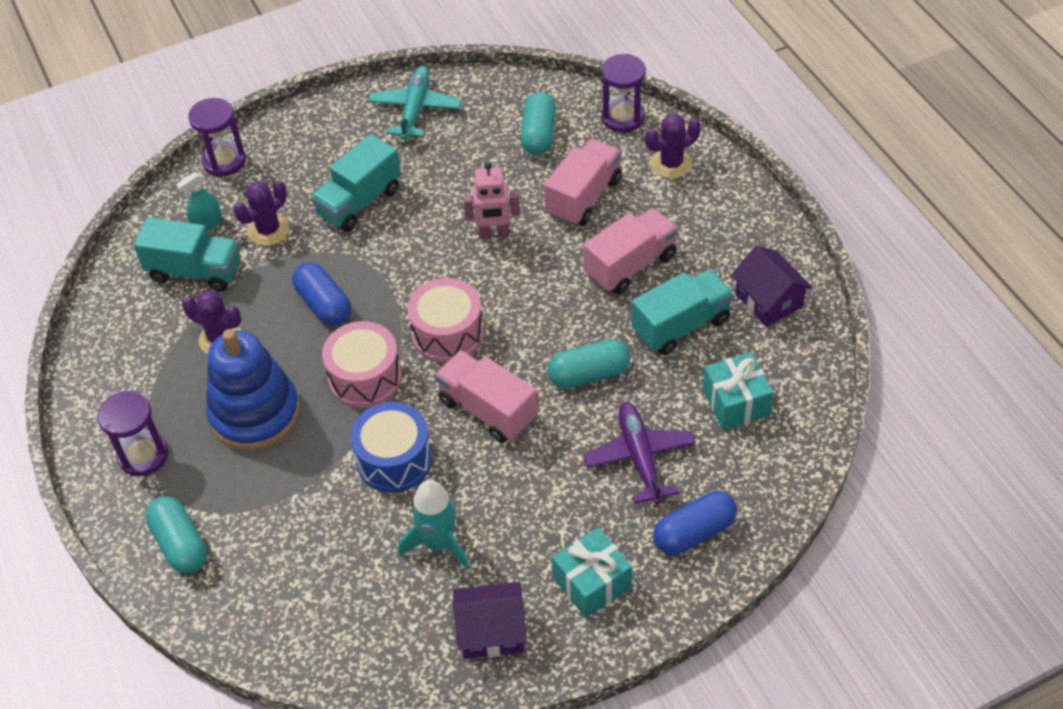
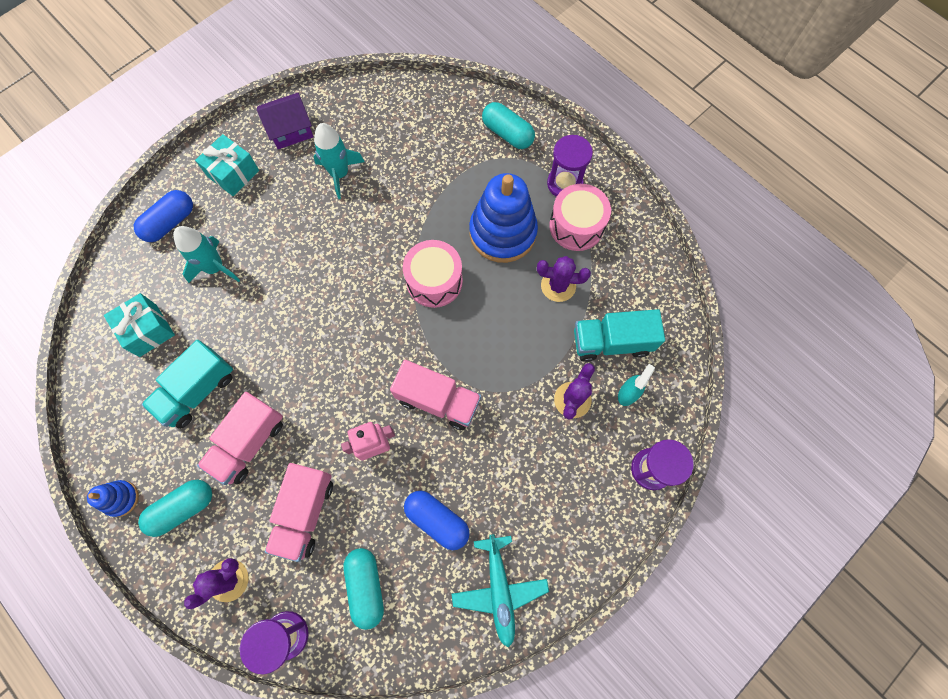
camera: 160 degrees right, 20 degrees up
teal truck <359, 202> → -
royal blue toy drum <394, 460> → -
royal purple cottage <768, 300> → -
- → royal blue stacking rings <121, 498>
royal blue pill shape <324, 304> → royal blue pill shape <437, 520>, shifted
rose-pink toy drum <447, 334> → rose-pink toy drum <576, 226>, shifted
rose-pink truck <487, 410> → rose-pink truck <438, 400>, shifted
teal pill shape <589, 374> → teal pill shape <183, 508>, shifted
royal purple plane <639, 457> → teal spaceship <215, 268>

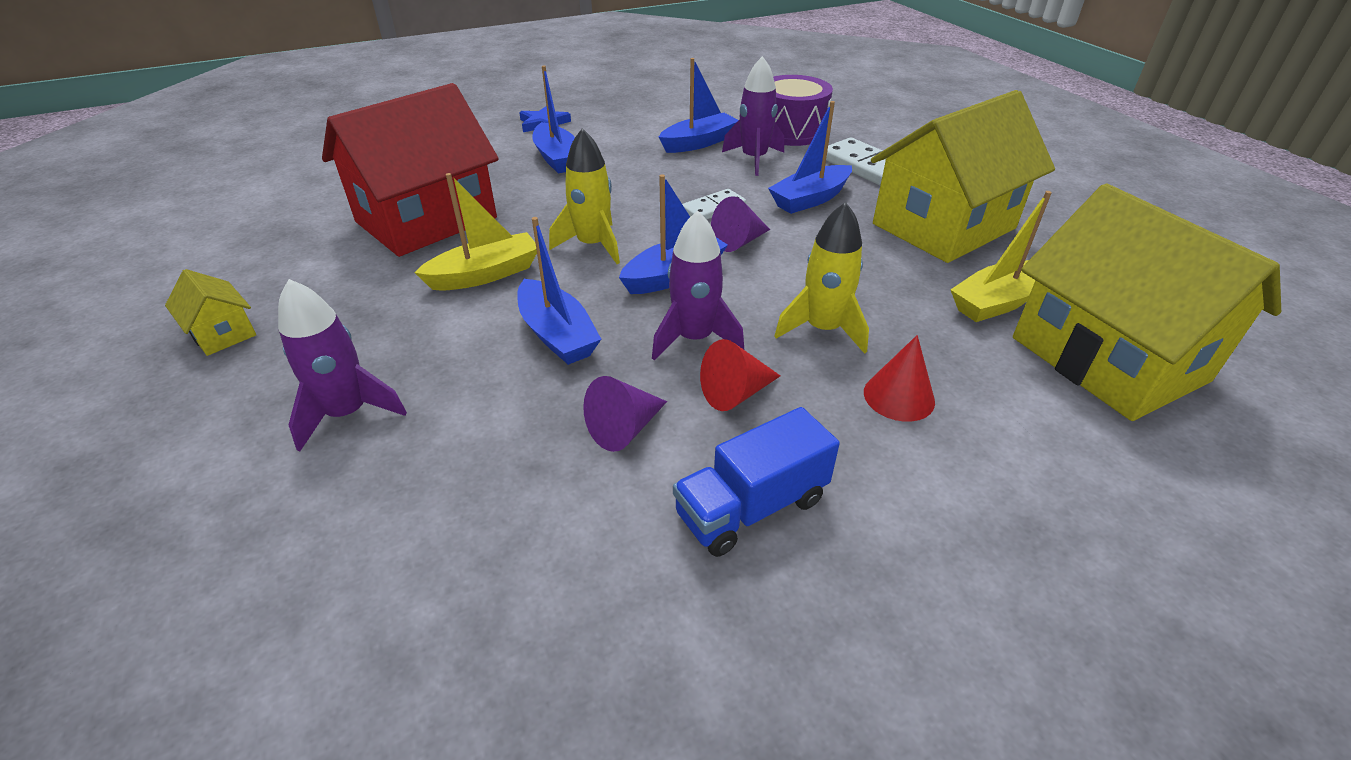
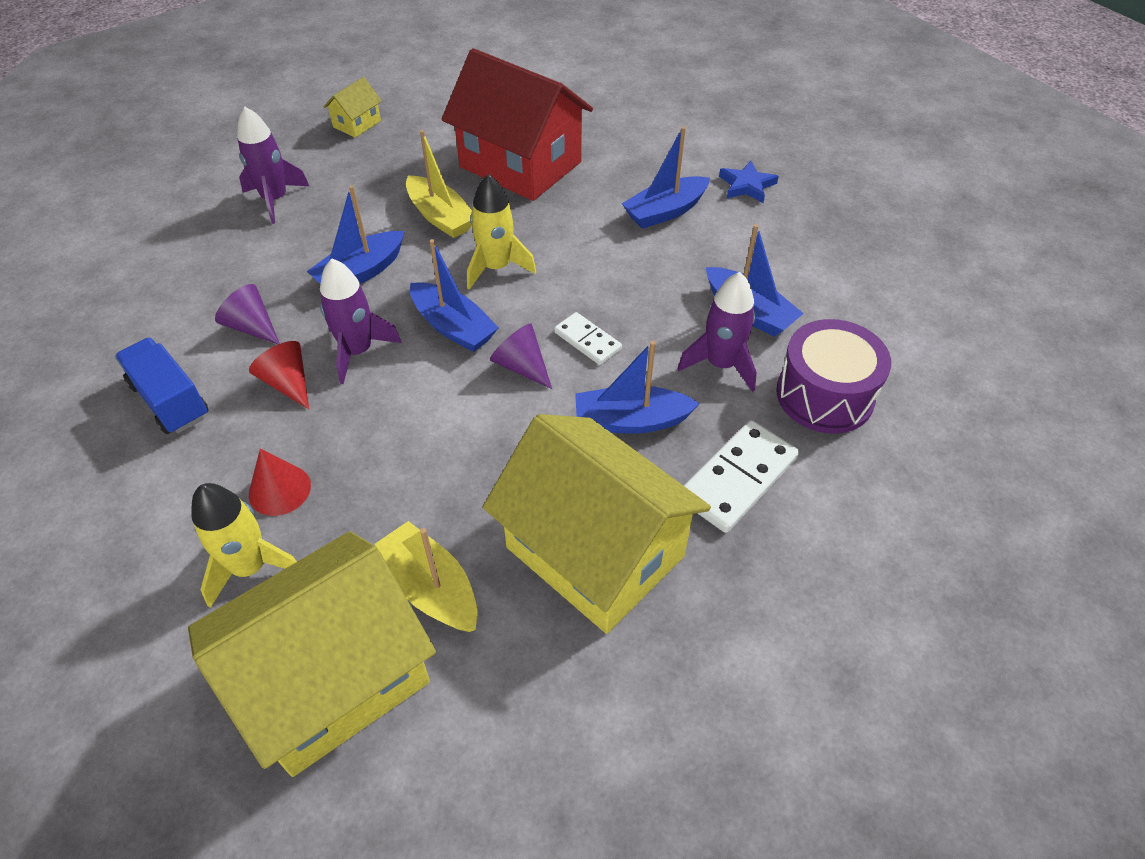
camera: 80 degrees right, 10 degrees up
bright yellow spaceship <823, 329> → bright yellow spaceship <250, 567>, shifted
royal blue sailboat <810, 199> → royal blue sailboat <631, 421>, 45 degrees counterclockwise

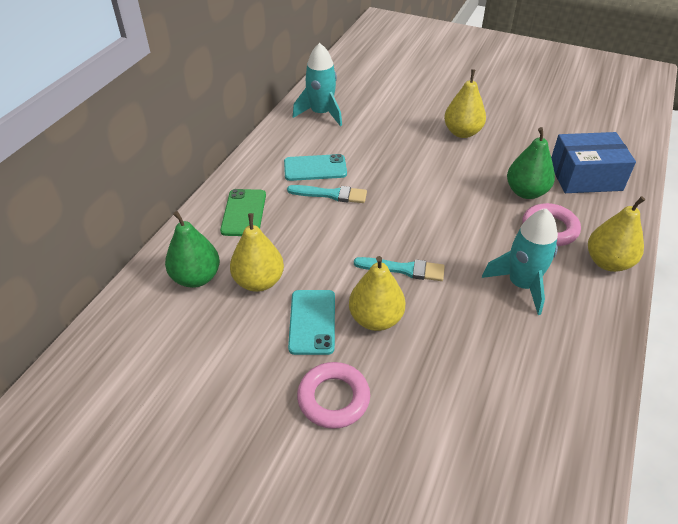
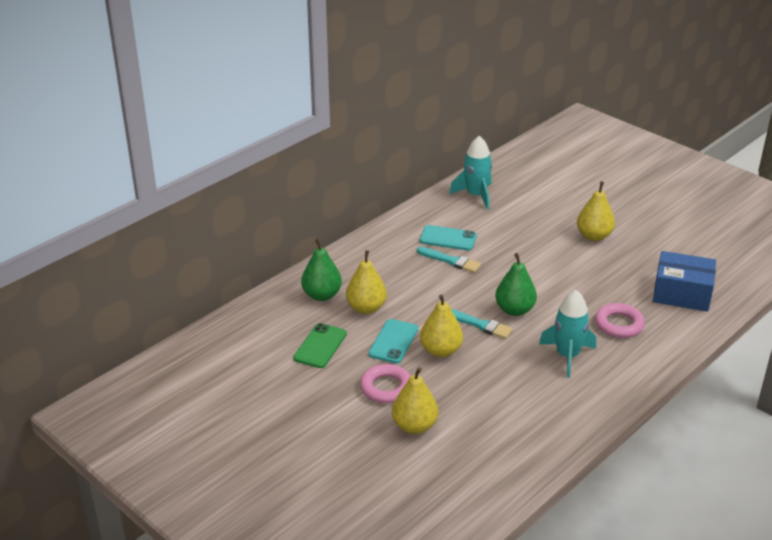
camera: 20 degrees right, 10 degrees down
emerald smartphone <244, 213> → emerald smartphone <320, 346>, shifted
emerald pear <526, 192> → emerald pear <514, 310>, shifted
bright yellow pear <608, 262> → bright yellow pear <414, 426>, shifted

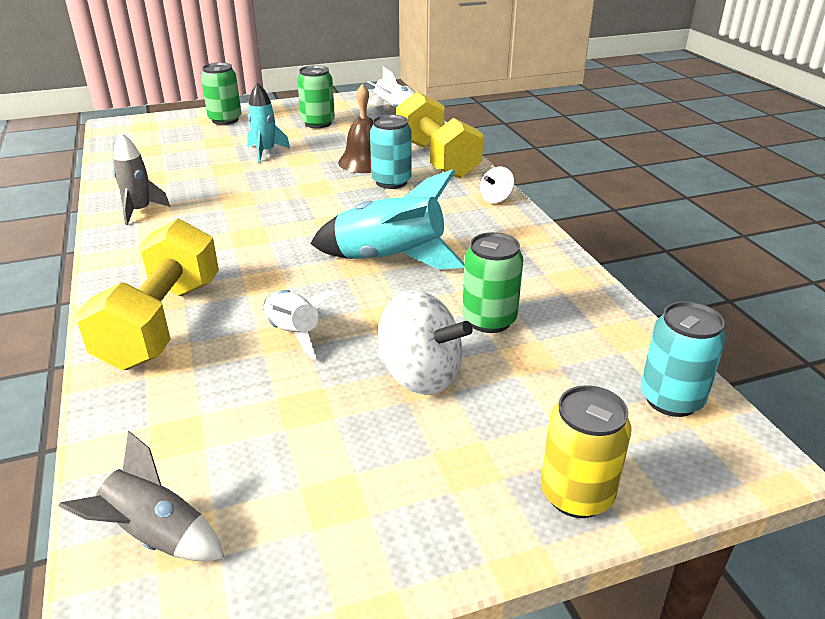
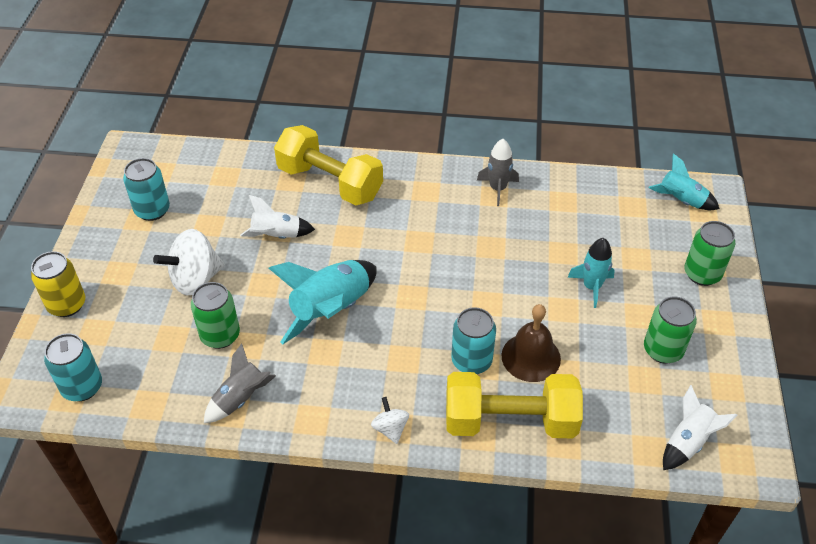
camera: 115 degrees right, 15 degrees up
- → teal can <152, 210>
- → teal spaceship <681, 201>
ash-grey spaceship <156, 536> → ash-grey spaceship <240, 399>, shifted

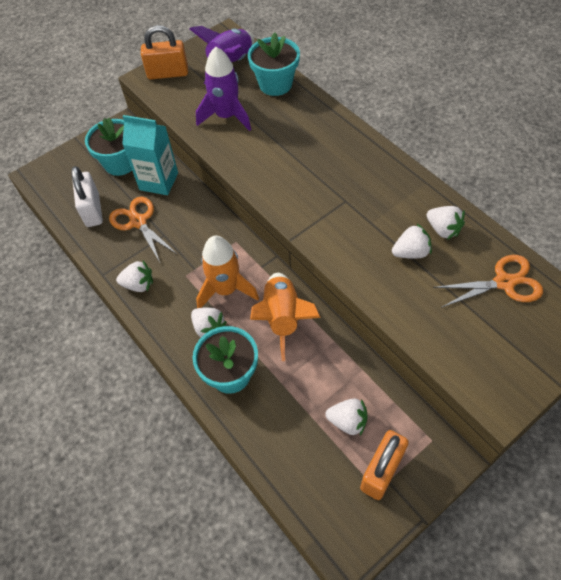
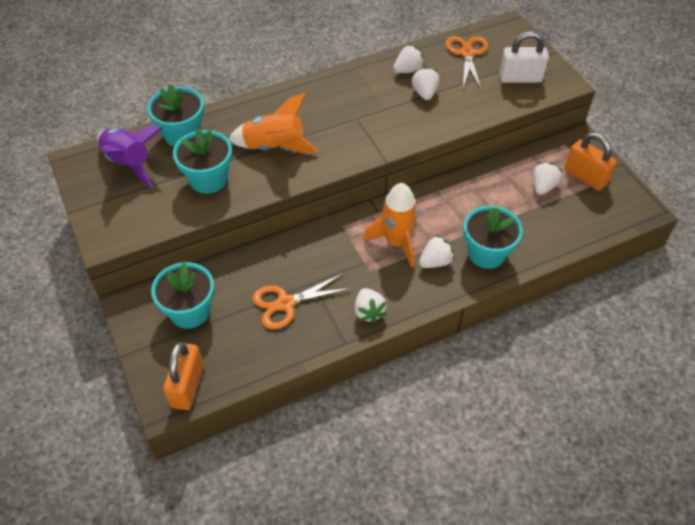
camera: 80 degrees left, 5 degrees down
teal juice carton <159, 181> → -
white small lock <92, 210> → white small lock <520, 78>, shifted
orange-coloured small lock <168, 73> → orange-coloured small lock <187, 386>, shifted
orange-coloured spaceship <283, 318> → orange-coloured spaceship <274, 146>, shifted
royal purple spaceship <226, 116> → teal plant pot <208, 179>
white strawberry <139, 284> → white strawberry <368, 312>, 150 degrees clockwise

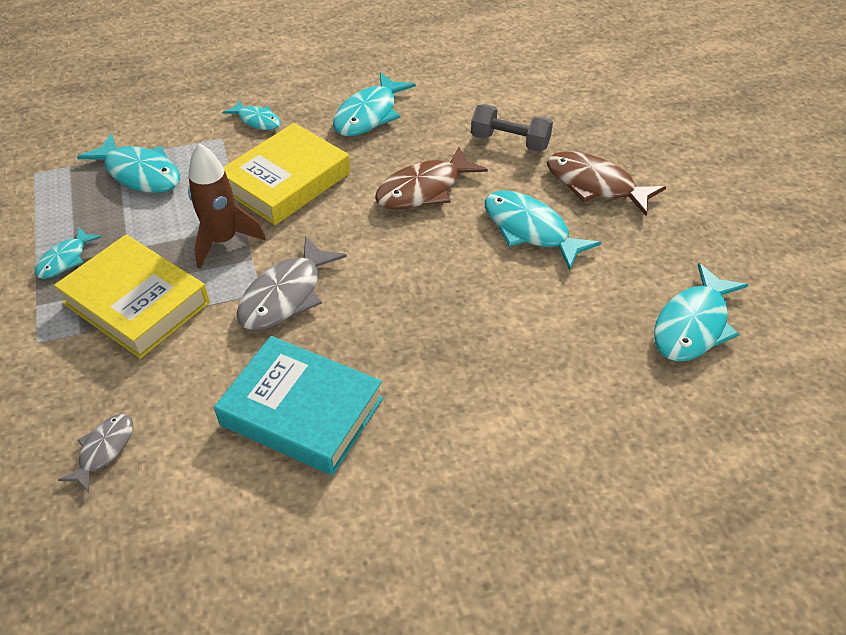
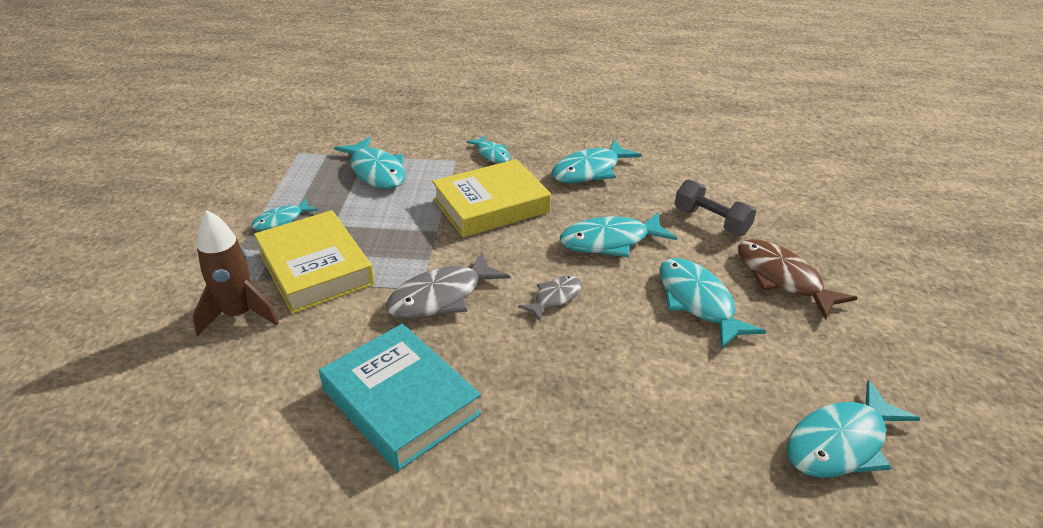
camera: 20 degrees right, 10 degrees down
ash-grey fish figure <104, 450> → ash-grey fish figure <555, 297>, shifted
russet spaceship <223, 241> → russet spaceship <239, 314>, shifted
russet fish figure <424, 189> → teal fish figure <610, 241>

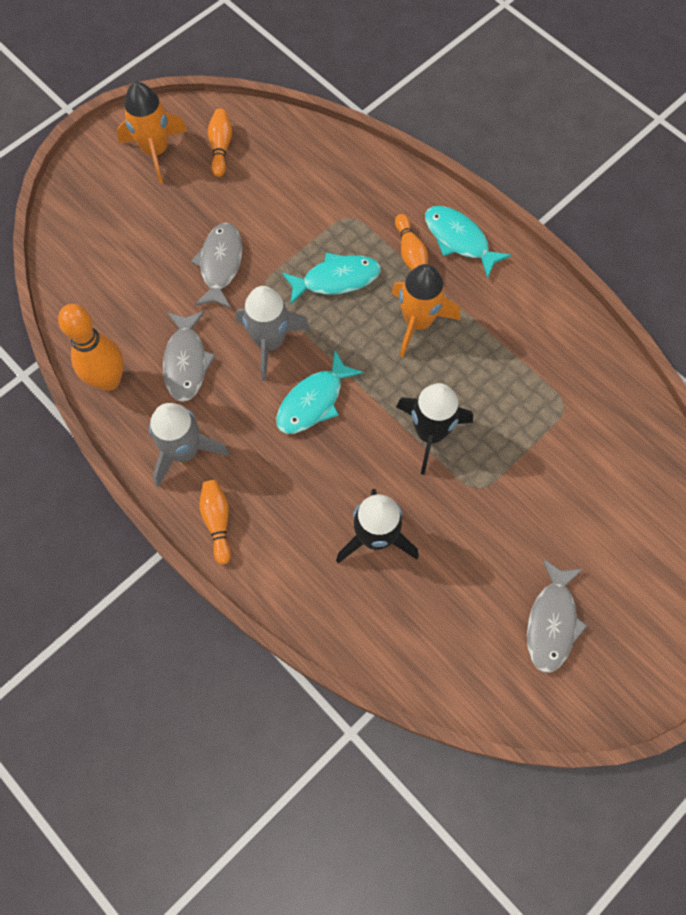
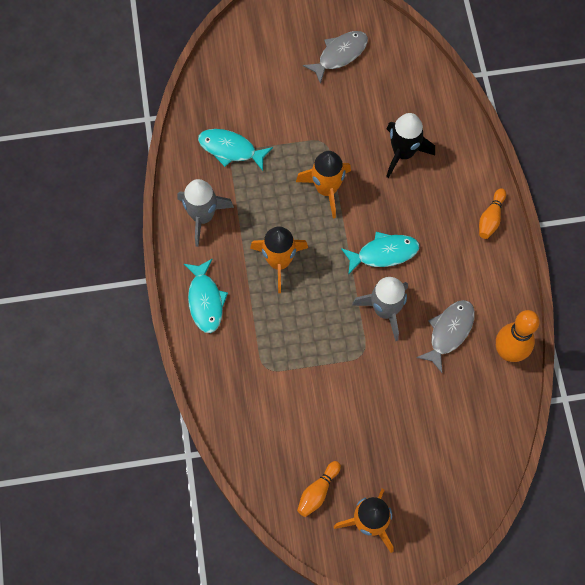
camera: 145 degrees left, 0 degrees up
ash-grey fish figure <220, 264> → -
orange-coloured skittle <410, 252> → -
ash-grey spaceship <184, 451> → ash-grey spaceship <203, 217>, shifted
teal fish figure <336, 279> → teal fish figure <230, 149>, shifted
jet-black spaceship <430, 433> → orange-coloured spaceship <326, 189>

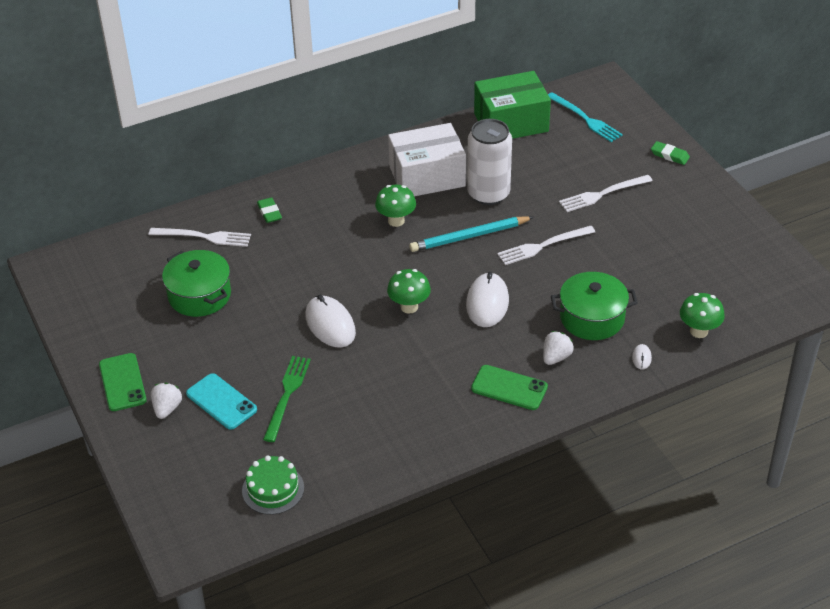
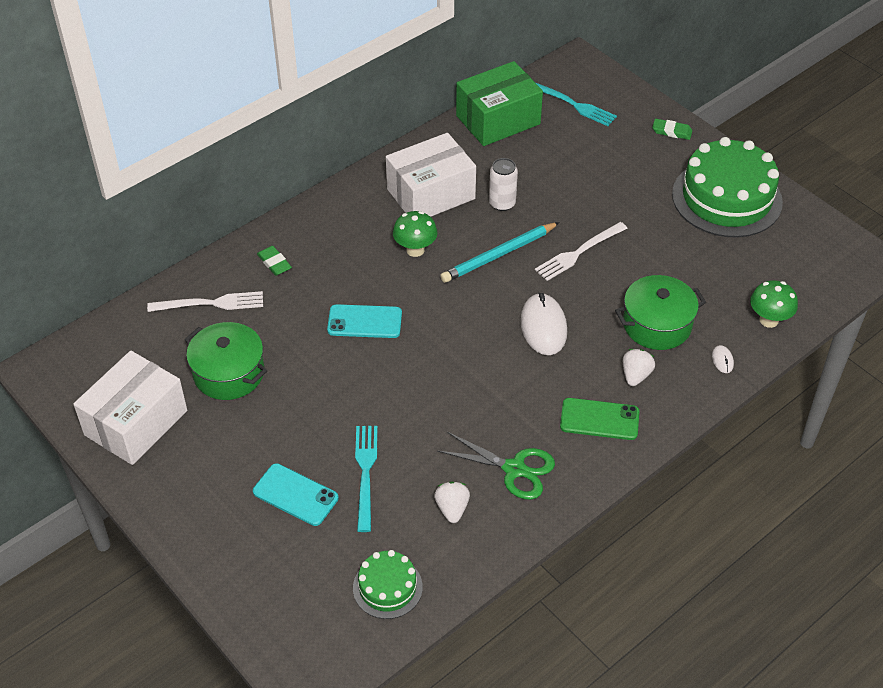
camera: 15 degrees left, 5 degrees up
emerald smartphone <122, 382> → -
white mouse <330, 324> → -
emerald fungus <409, 307> → -
white table fork <602, 194> → -
- → white package <136, 423>
- → teal smartphone <364, 322>
- → emerald pair of scissors <514, 469>
- → emerald gateau <727, 198>
white strawberry <167, 408> → white strawberry <452, 509>, shifted
emerald table fork <287, 395> → teal table fork <365, 473>
white can <488, 194> → white can <502, 203>, x0.58

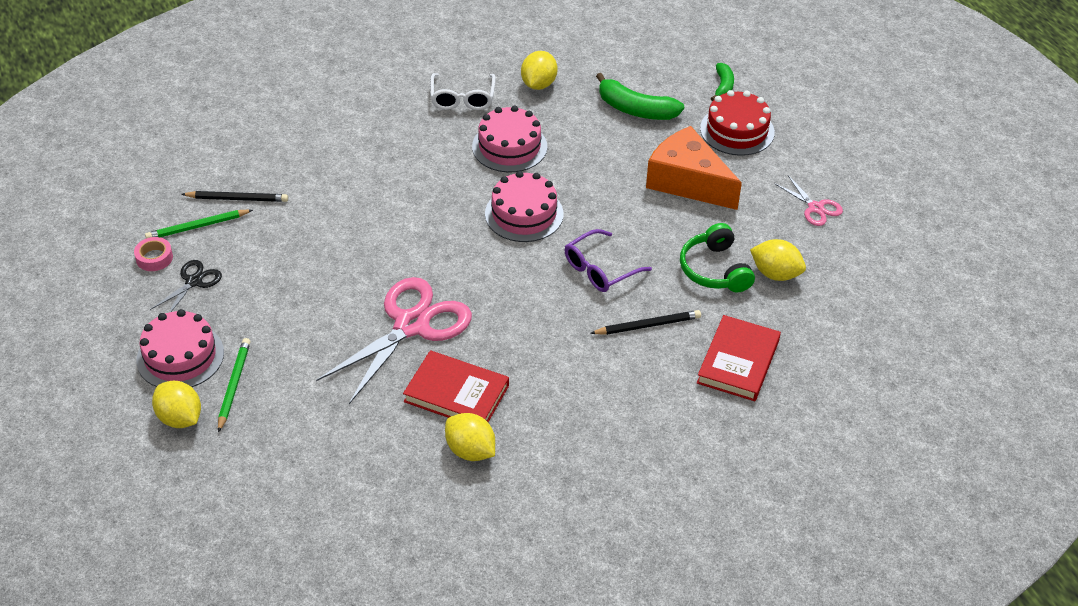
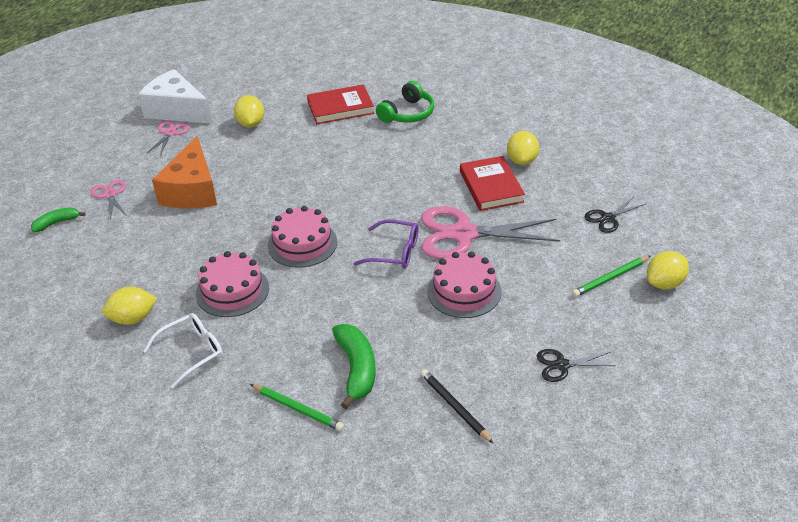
camera: 125 degrees left, 5 degrees down
rose-pink roll of tape <154, 258> → -
jet-black wooden pencil <647, 325> → -
- → white cheese wedge <177, 110>
- → jet-black pair of scissors <608, 218>
rose-pink gateau <180, 356> → rose-pink gateau <464, 291>, shifted
emerald wooden pencil <197, 226> → emerald wooden pencil <297, 409>, shifted
royal purple eyeglasses <600, 269> → royal purple eyeglasses <394, 252>, shifted
emerald toy banana <636, 109> → emerald toy banana <356, 369>, shifted
emerald over-ear headphones <714, 270> → emerald over-ear headphones <408, 113>, shifted
scarlet gateau <737, 130> → rose-pink pair of scissors <110, 194>
bright yellow toy lemon <180, 418> → bright yellow toy lemon <665, 283>, 45 degrees clockwise

